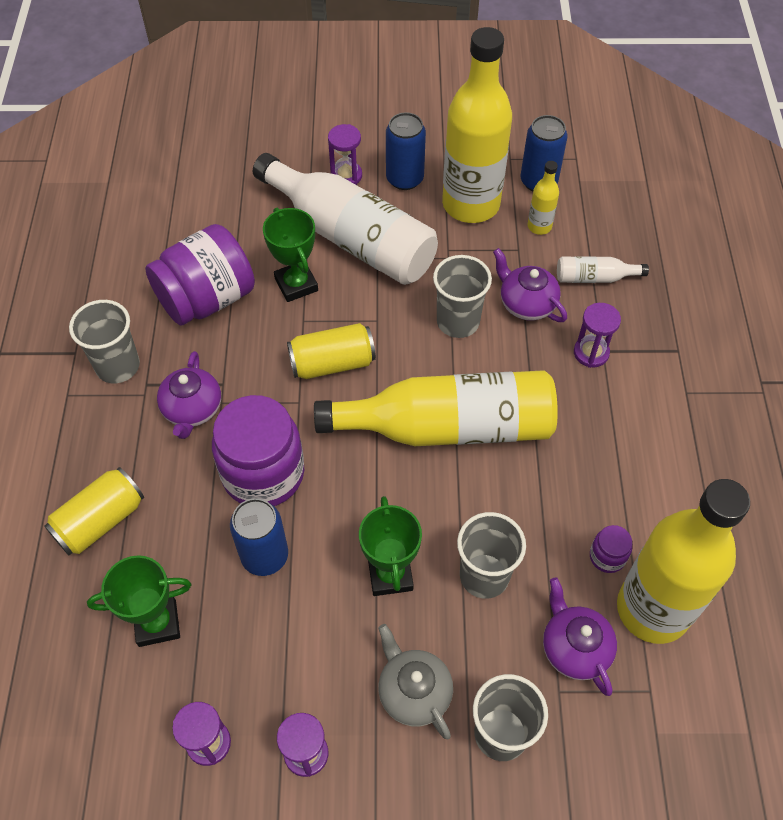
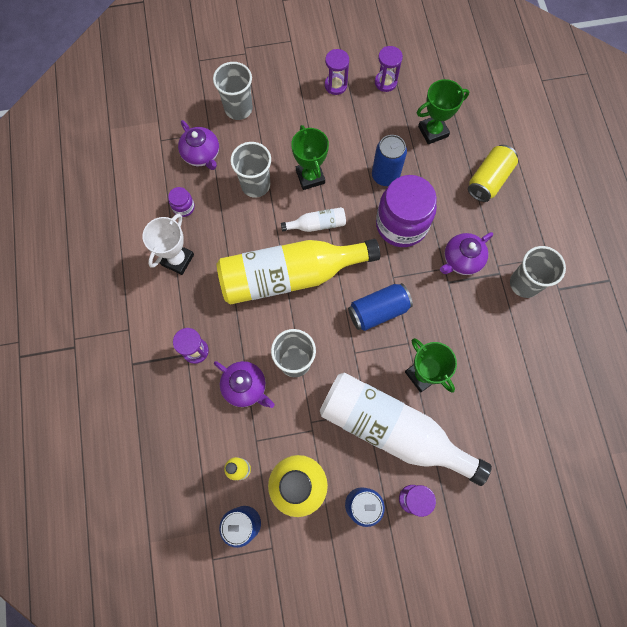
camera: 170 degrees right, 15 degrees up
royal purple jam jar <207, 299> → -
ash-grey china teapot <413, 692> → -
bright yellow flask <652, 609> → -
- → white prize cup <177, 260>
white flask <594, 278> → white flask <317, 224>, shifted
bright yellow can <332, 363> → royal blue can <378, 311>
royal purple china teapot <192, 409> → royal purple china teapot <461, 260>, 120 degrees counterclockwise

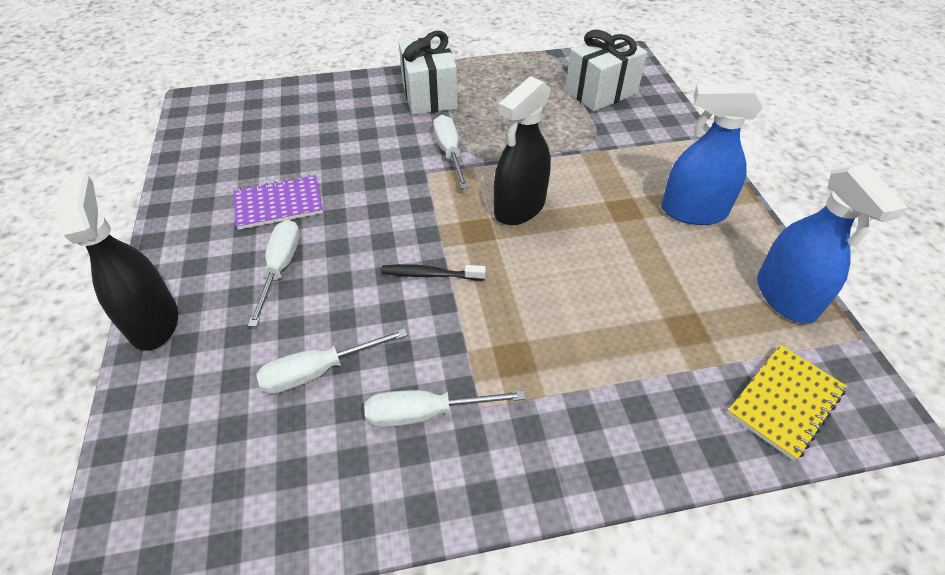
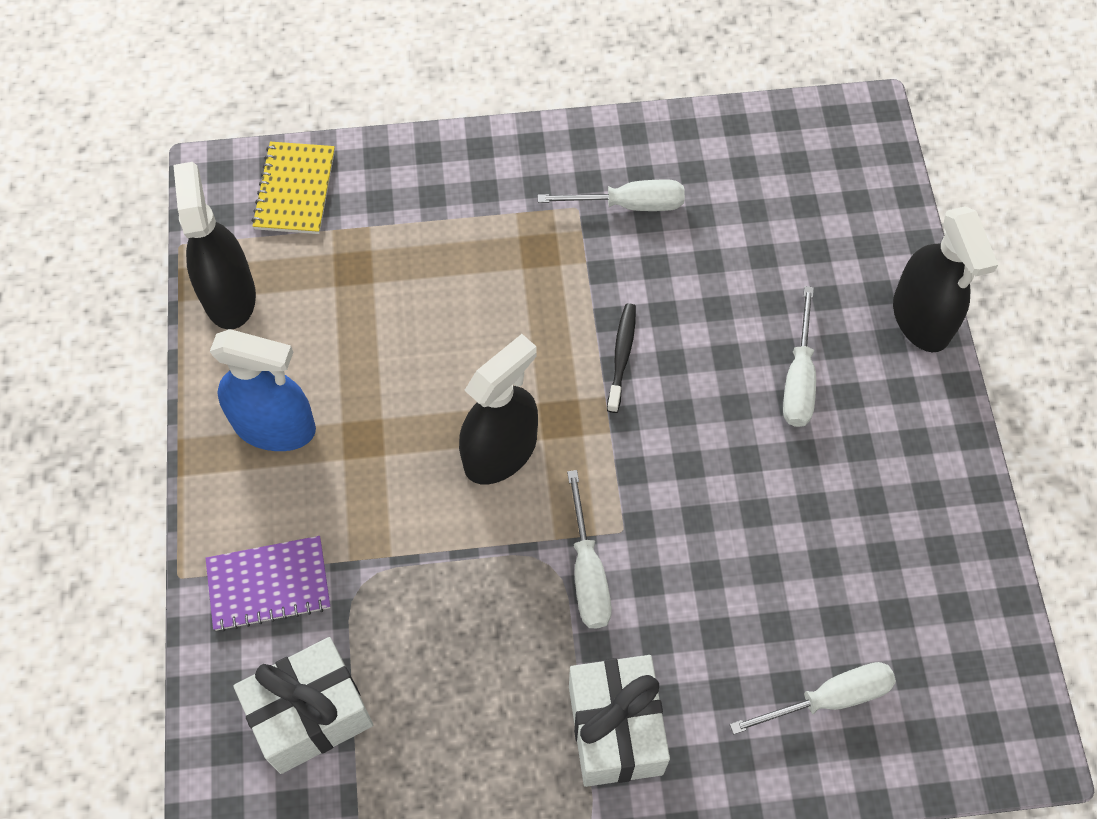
camera: 175 degrees left, 15 degrees up
royal purple notepad <279, 204> → royal purple notepad <269, 584>, shifted
white flat screwdriver <319, 371> → white flat screwdriver <829, 698>, shifted
royal blue sprayer <785, 297> → jet-black sprayer <229, 295>
jet-black tooth brush <430, 274> → jet-black tooth brush <622, 356>, 90 degrees counterclockwise
bright yellow notepad <785, 402> → bright yellow notepad <295, 190>, 45 degrees counterclockwise

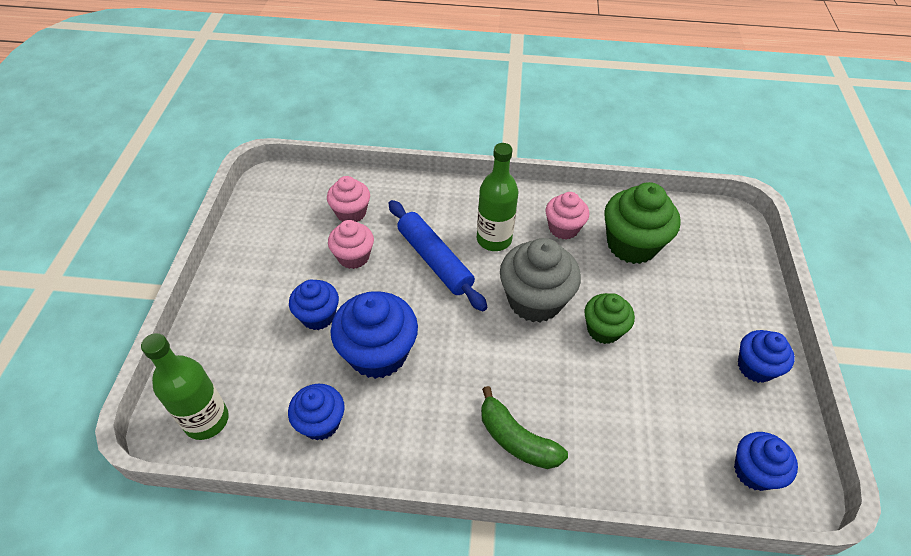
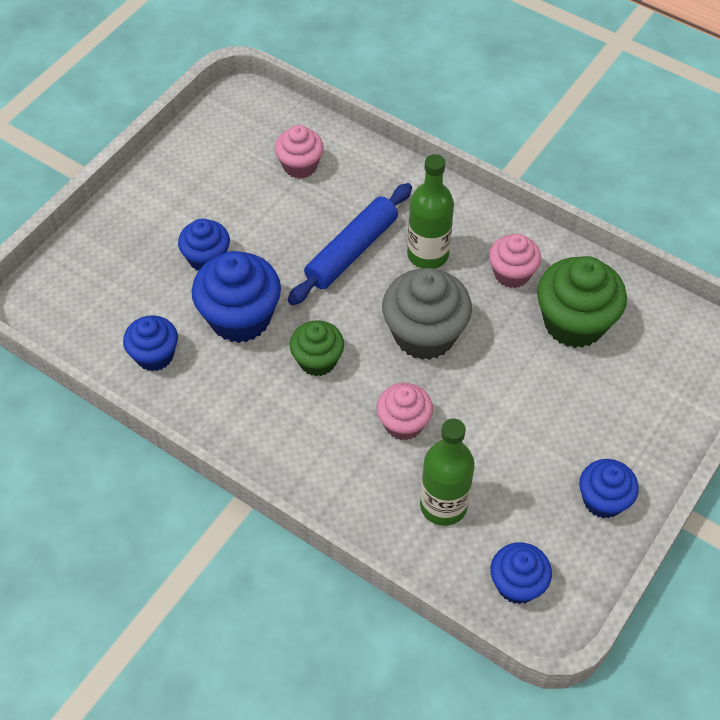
camera: 30 degrees right, 5 degrees up
emerald toy banana <516, 439> → -
emerald flask <206, 420> → emerald flask <443, 505>, shifted
rose-pink fairy cake <353, 257> → rose-pink fairy cake <403, 423>, shifted
emerald fairy cake <603, 329> → emerald fairy cake <317, 360>, shifted
royal blue dough roller <434, 260> → royal blue dough roller <351, 251>, 45 degrees clockwise

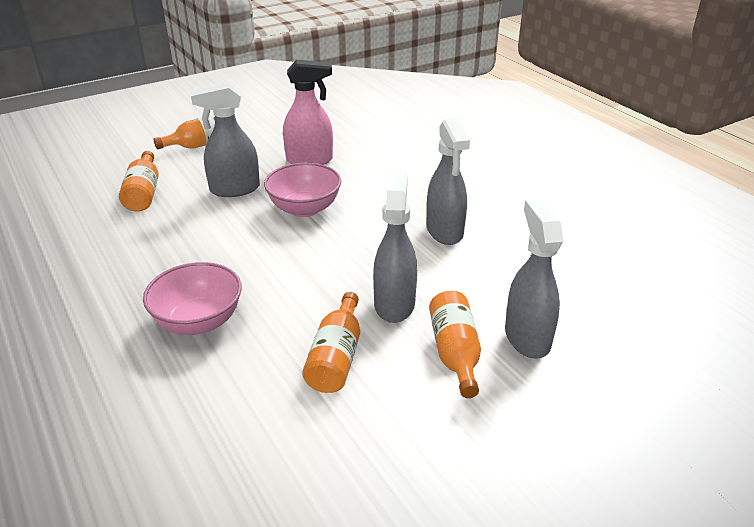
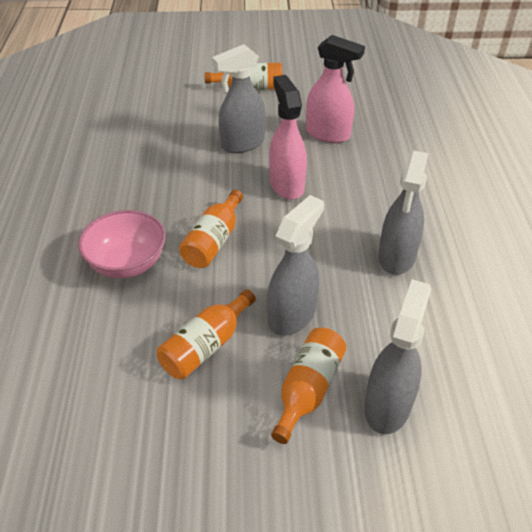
camera: 30 degrees right, 10 degrees up
orange-coloured flask <143, 193> → orange-coloured flask <213, 241>, shifted
rose-pink bowl <304, 209> → rose-pink sprayer <286, 185>
ash-grey sprayer <234, 189> → ash-grey sprayer <242, 144>, 45 degrees counterclockwise

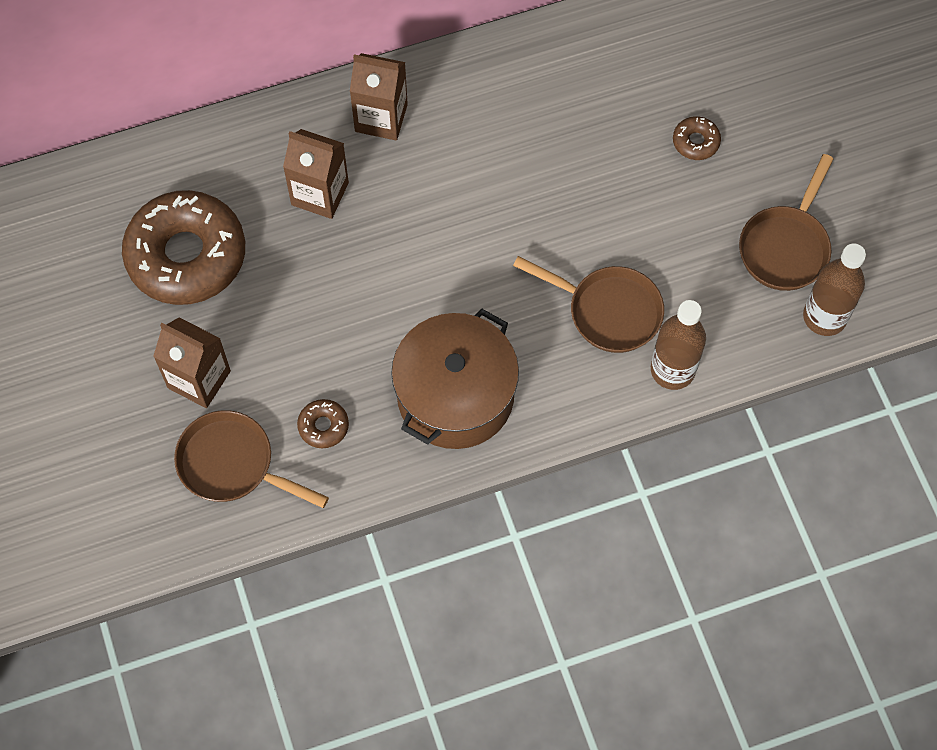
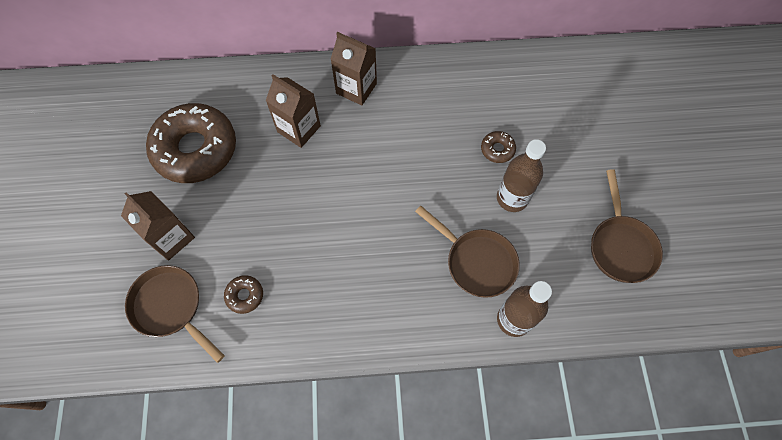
camera: 15 degrees right, 0 degrees up
russet stockpot <455, 395> → -
russet donut <695, 142> → russet donut <497, 149>, shifted
russet flask <824, 317> → russet flask <512, 198>, shifted
russet frying pan <785, 247> → russet frying pan <620, 246>, 45 degrees counterclockwise

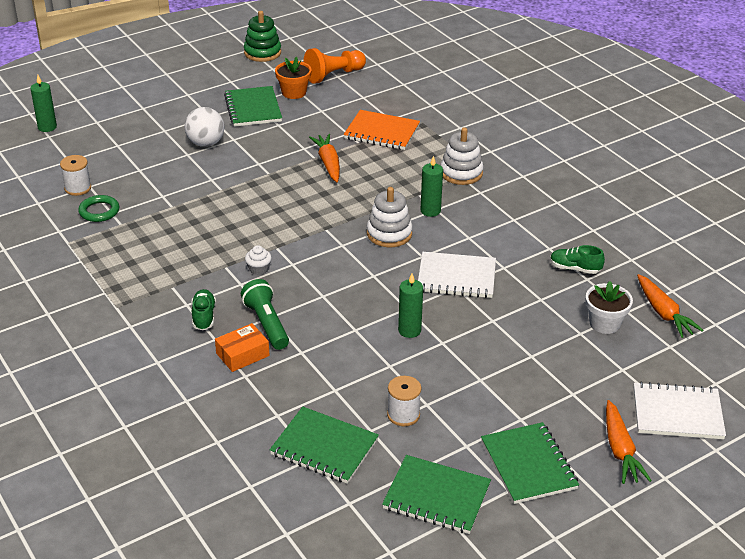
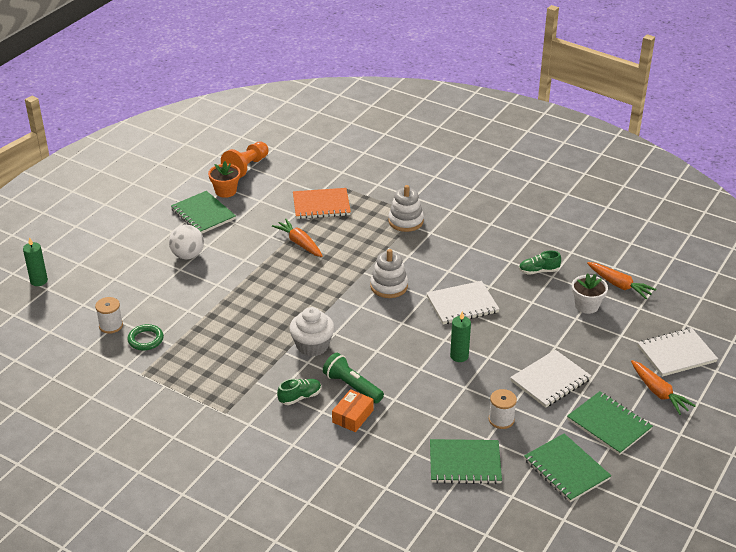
camera: 25 degrees left, 0 degrees up
emerald stacking rings <262, 53> → -
emerald pillar candle <430, 211> → -
- → white notepad <550, 380>
emerald lace-up shoe <204, 316> → emerald lace-up shoe <300, 397>, 90 degrees clockwise
emerald notepad <436, 497> → emerald notepad <566, 469>, 60 degrees clockwise
white fairy cake <258, 269> → white fairy cake <312, 346>, x1.99

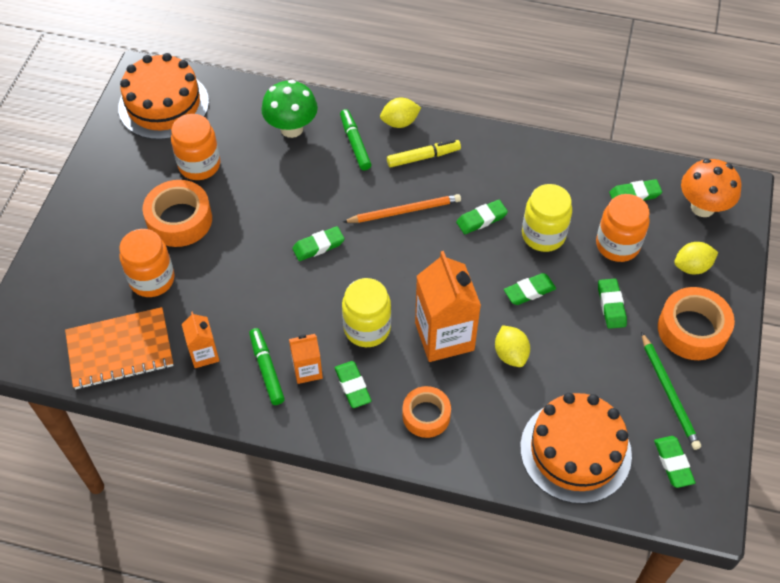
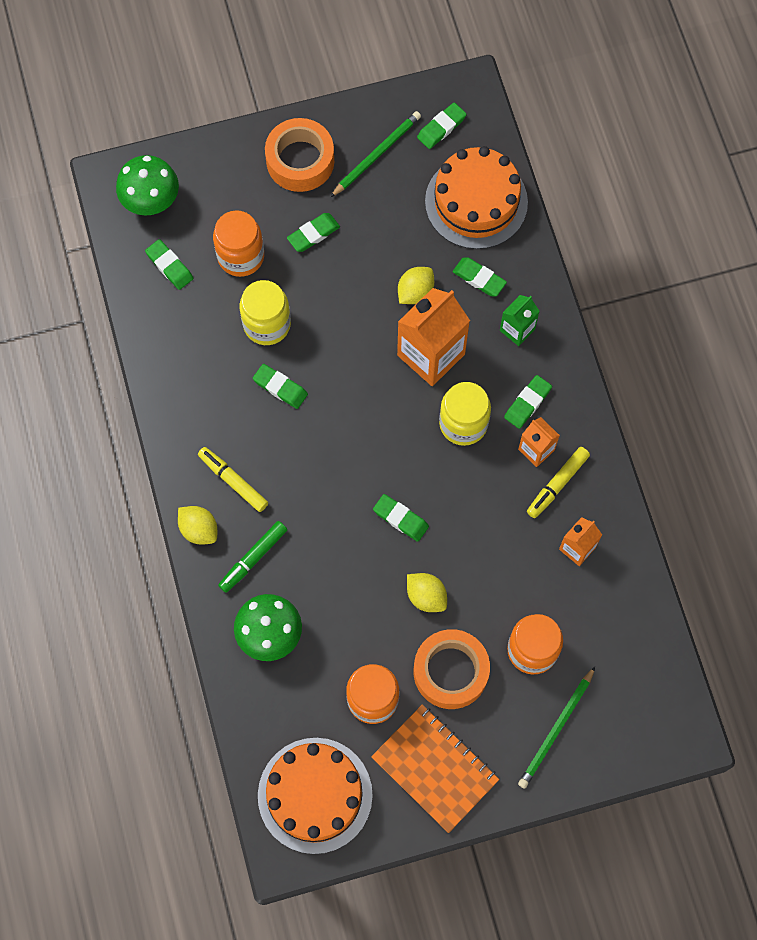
camera: 120 degrees left, 15 degrees up
orange-coloured wooden pencil <404, 211> → -
- → emerald wooden pencil <556, 729>
orange-coloured notepad <120, 350> → orange-coloured notepad <435, 769>, shifted
emerald eraser <529, 291> → emerald eraser <479, 278>, shifted
bright yellow toy lemon <692, 267> → bright yellow toy lemon <426, 596>, shifted
orange-coloured roll of tape <426, 415> → emerald juice carton <517, 329>
emerald felt pen <267, 369> → bright yellow felt pen <557, 484>
orange-coloured fungus <702, 207> → emerald fungus <151, 202>

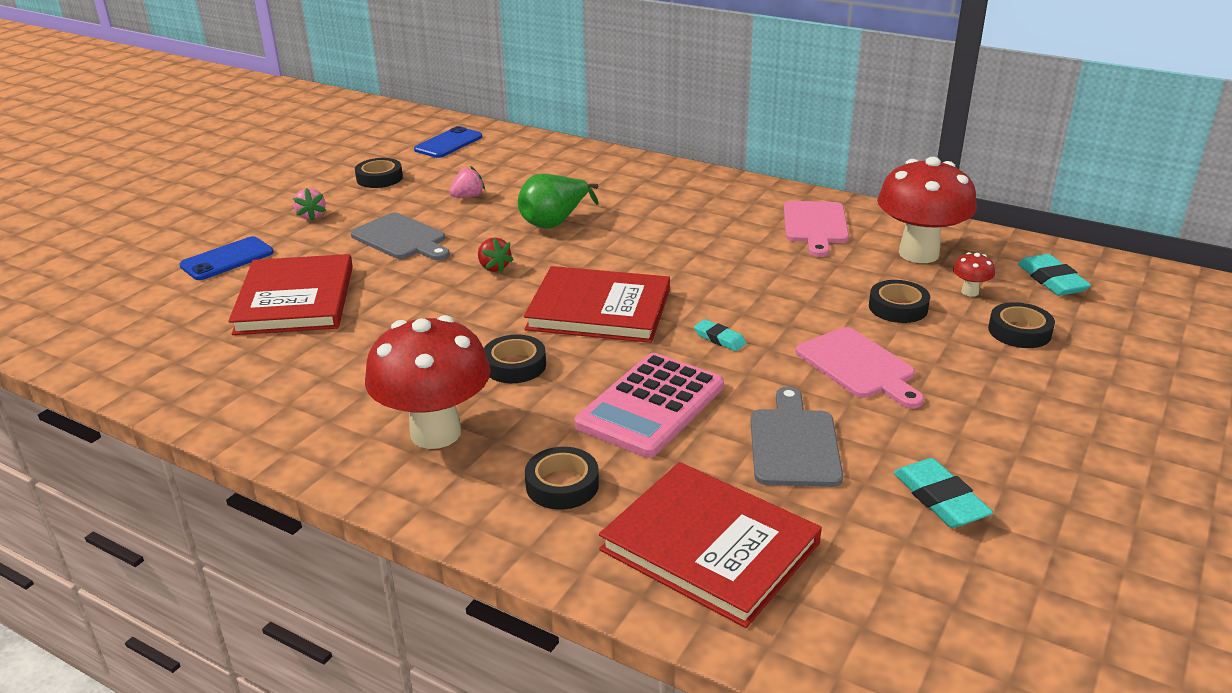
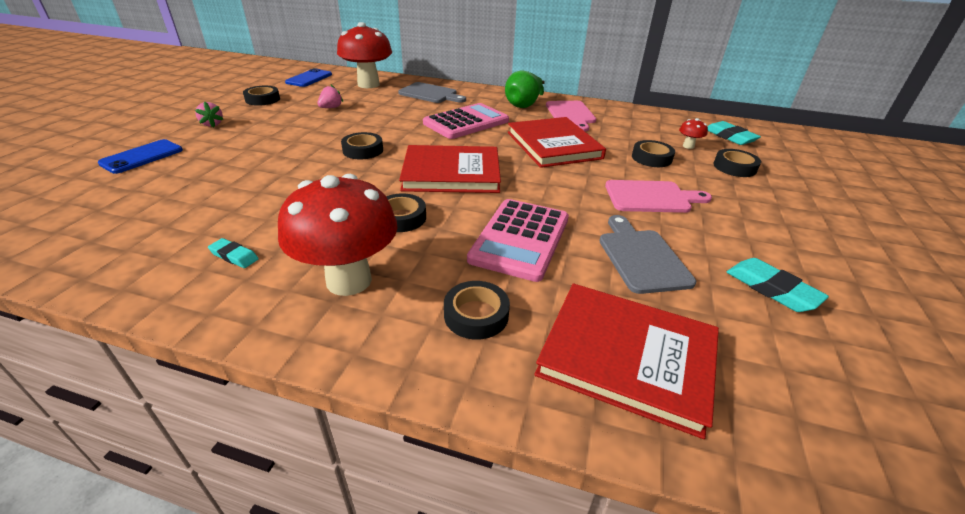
camera: 15 degrees left, 5 degrees up
- → rose-pink pocket calculator <466, 122>
scarlet hardcover <295, 300> → scarlet hardcover <553, 145>, shifted
ash-grey cutting board <401, 238> → ash-grey cutting board <430, 94>, shifted
emerald pear <555, 222> → emerald pear <524, 105>, shifted
teal eraser <719, 339> → teal eraser <234, 256>, shifted
scarlet fungus <918, 253> → scarlet fungus <368, 84>, shifted
scarlet strawberry <493, 267> → jet-black roll of tape <363, 150>
rose-pink cutting board <858, 366> → rose-pink cutting board <651, 197>, 45 degrees counterclockwise

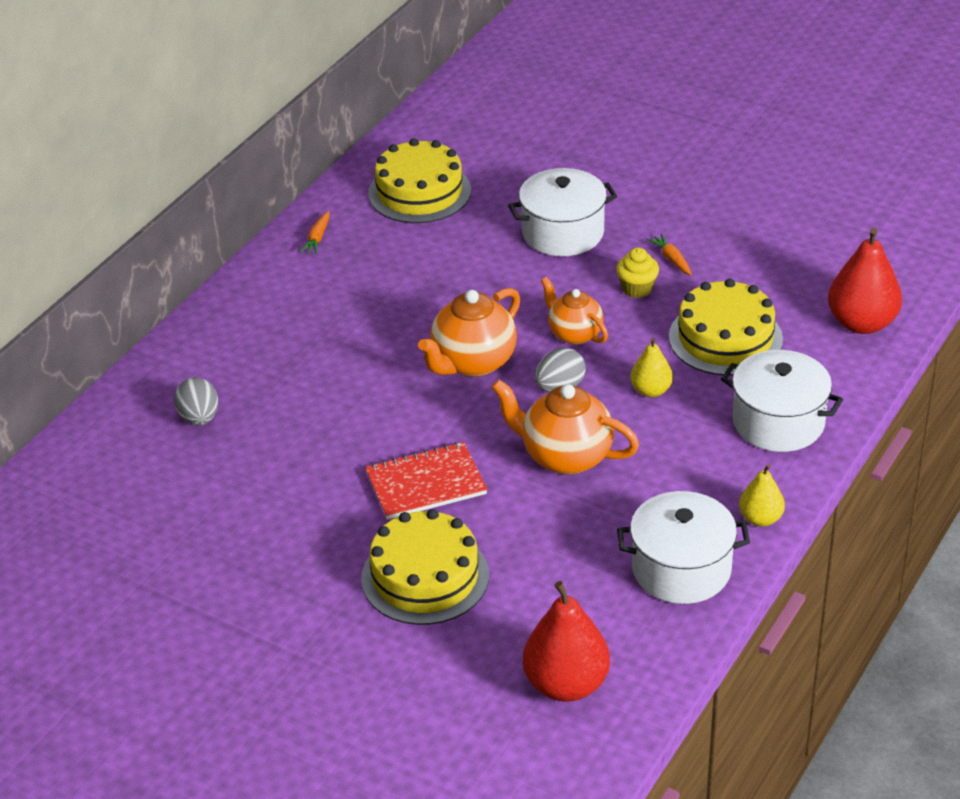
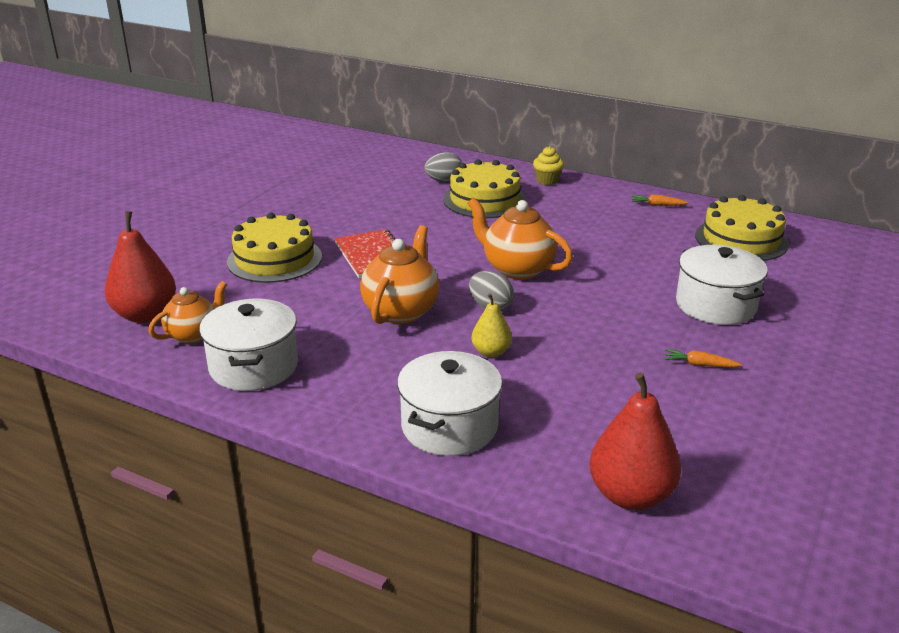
camera: 85 degrees right, 10 degrees down
bright yellow pear <760, 518> → -
orange-coloured china teapot <574, 334> → orange-coloured china teapot <193, 335>, shifted
bright yellow fairy cake <637, 288> → bright yellow fairy cake <547, 181>, shifted
bright yellow gateau <725, 338> → bright yellow gateau <484, 200>, shifted
orange-coloured root vegetable <671, 259> → orange-coloured root vegetable <699, 364>, 135 degrees counterclockwise

